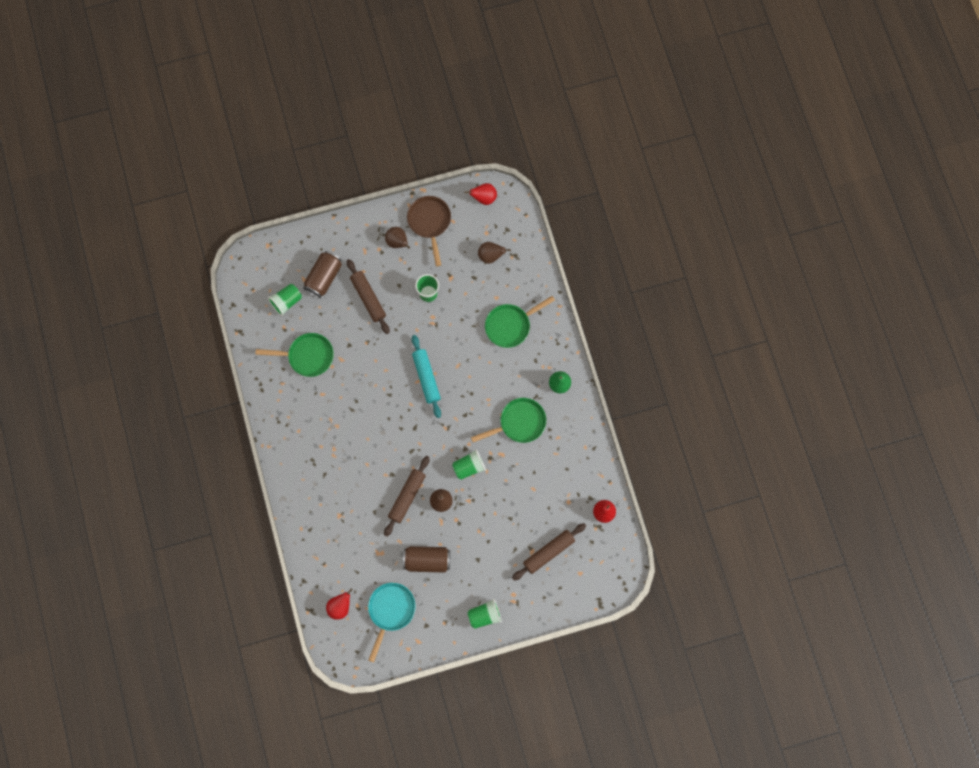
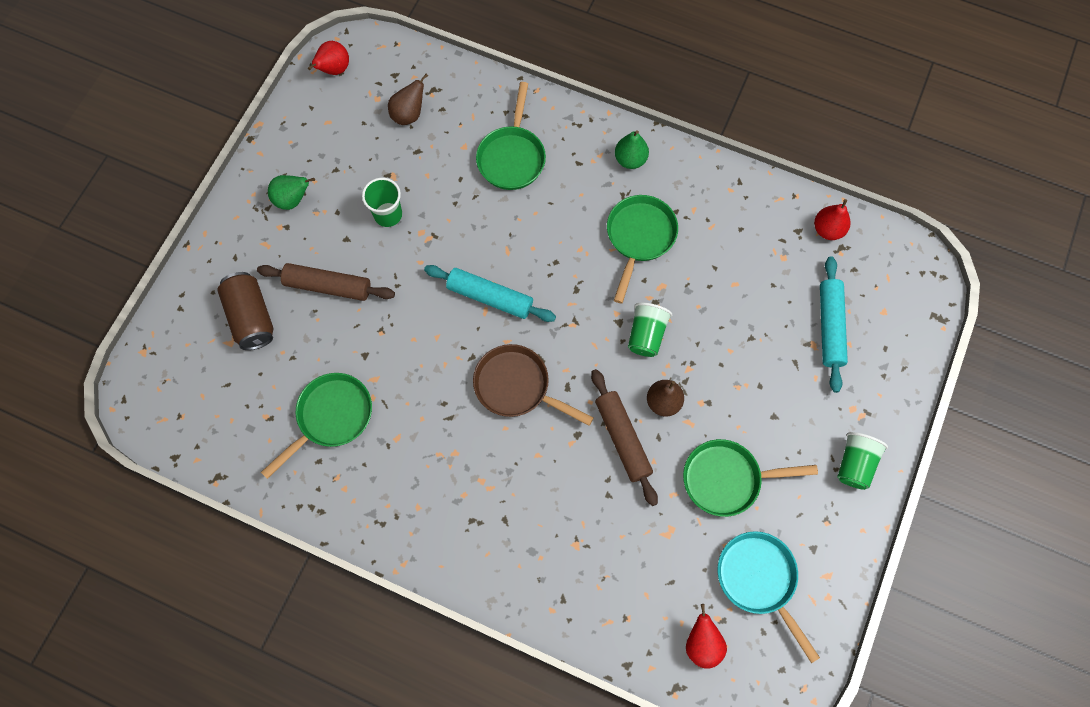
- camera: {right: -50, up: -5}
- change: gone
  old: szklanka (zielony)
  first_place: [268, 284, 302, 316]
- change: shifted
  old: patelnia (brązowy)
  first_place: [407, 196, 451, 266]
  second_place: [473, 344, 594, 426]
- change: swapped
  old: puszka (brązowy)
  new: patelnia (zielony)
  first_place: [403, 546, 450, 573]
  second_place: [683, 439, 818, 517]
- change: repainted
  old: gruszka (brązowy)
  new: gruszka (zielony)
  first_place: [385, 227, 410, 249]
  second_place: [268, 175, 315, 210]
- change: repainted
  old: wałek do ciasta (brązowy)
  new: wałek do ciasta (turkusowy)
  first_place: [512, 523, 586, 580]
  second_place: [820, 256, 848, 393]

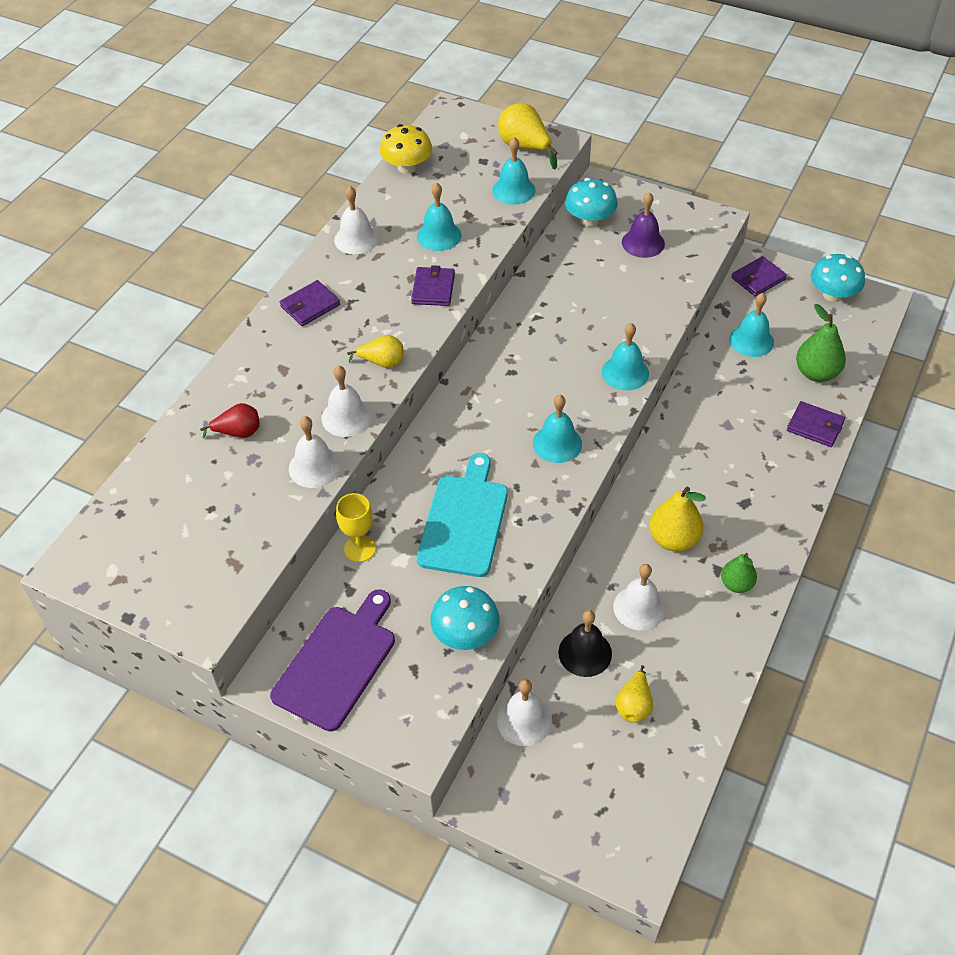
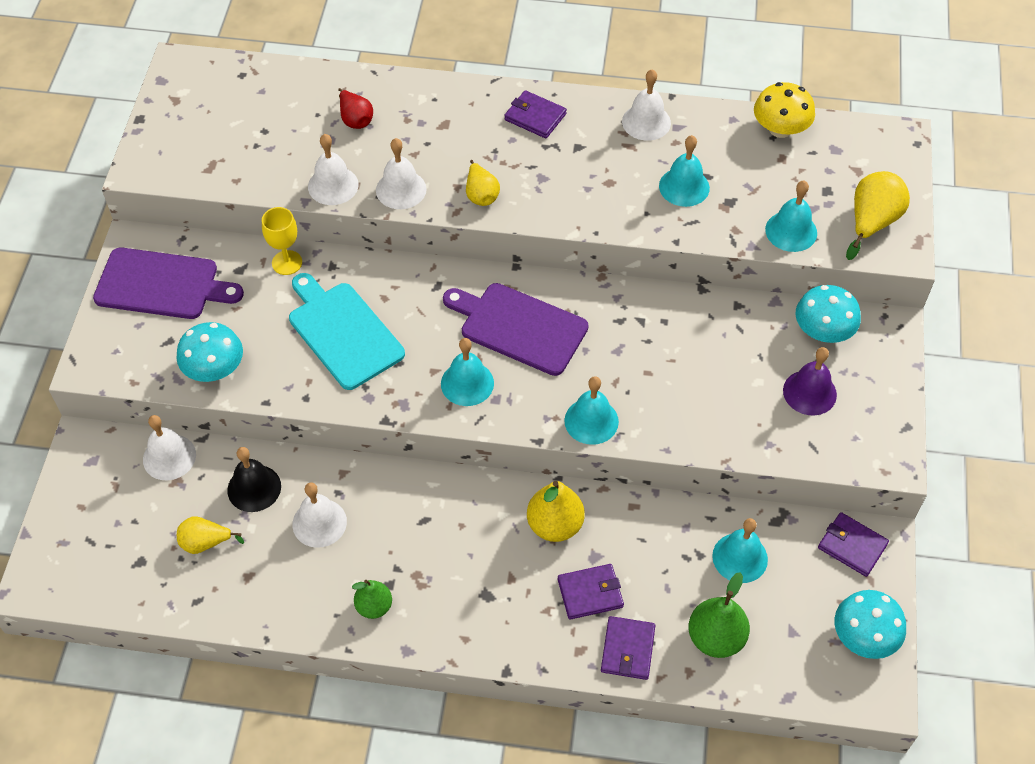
- camera: {right: 70, up: 5}
- change: new
  new: deska do krojenia (fioletowy)
  second_place: [443, 283, 589, 376]
- change: shifted
  old: portfel (fioletowy)
  first_place: [411, 265, 455, 306]
  second_place: [558, 564, 624, 620]
- change: shifted
  old: gruszka (żółty)
  first_place: [649, 487, 706, 552]
  second_place: [527, 481, 585, 542]
- change: rotated
  old: deska do krojenia (turkusowy)
  first_place: [417, 453, 508, 577]
  second_place: [289, 273, 405, 390]
  degrees: -120

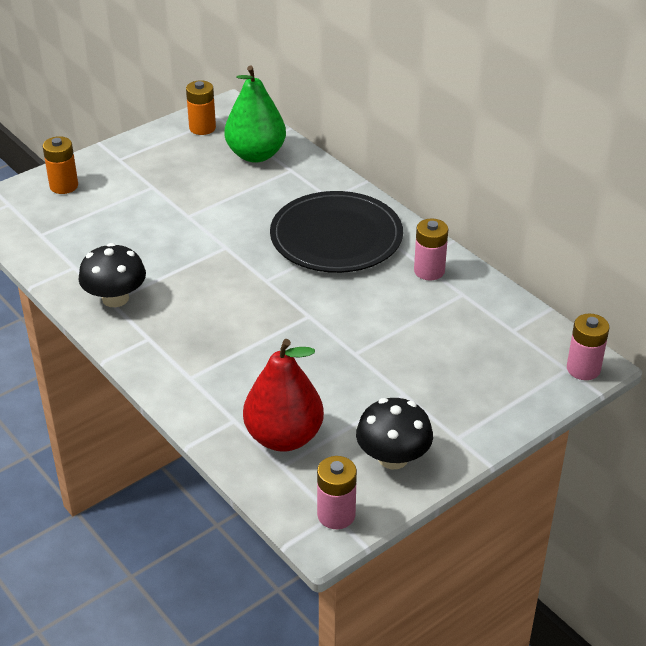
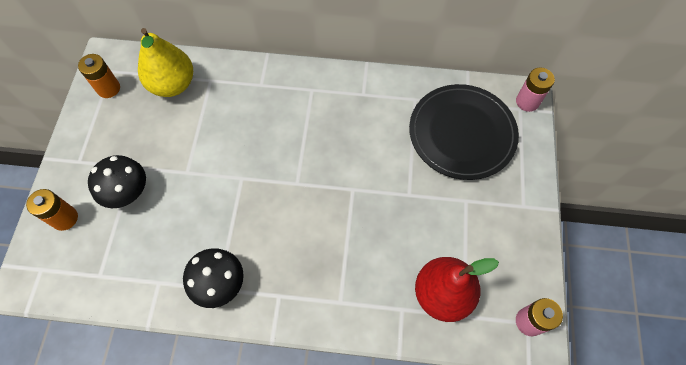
- camera: {right: -45, up: 25}
- change: gone
  old: bateria (różowy)
  first_place: [414, 219, 448, 281]
- change: shifted
  old: talerz (czarny)
  first_place: [270, 191, 403, 273]
  second_place: [409, 84, 519, 180]
- change: shifted
  old: grzyb (czarny)
  first_place: [356, 398, 433, 469]
  second_place: [88, 155, 146, 208]
- change: repainted
  old: gruszka (zielony)
  new: gruszka (żółty)
  first_place: [224, 66, 286, 163]
  second_place: [138, 28, 193, 97]

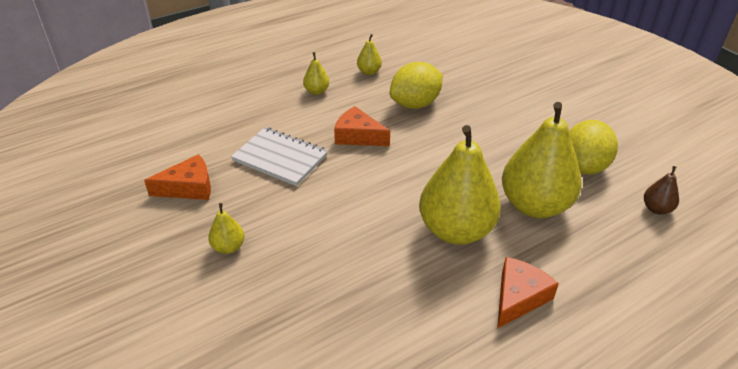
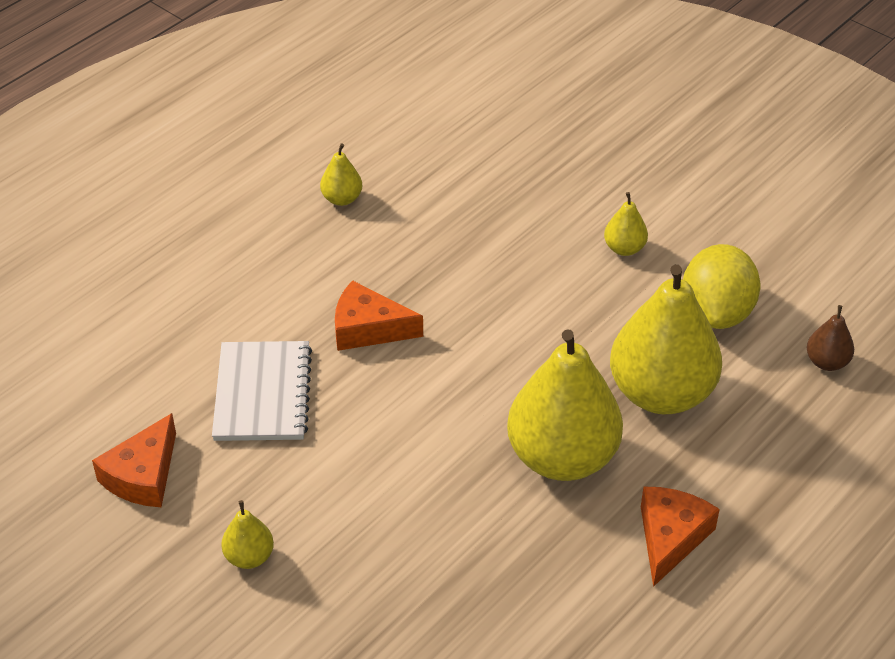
- camera: {right: -15, up: 5}
- change: gone
  old: cytryna (żółty)
  first_place: [390, 62, 443, 109]
- change: shifted
  old: gruszka (żółty)
  first_place: [303, 52, 329, 95]
  second_place: [604, 192, 648, 256]
- change: rotated
  old: ser (pomarańczowy)
  first_place: [144, 154, 211, 200]
  second_place: [92, 413, 176, 507]
  degrees: 150
- change: rotated
  old: zeszyt (biały)
  first_place: [231, 127, 328, 186]
  second_place: [212, 341, 312, 441]
  degrees: 75

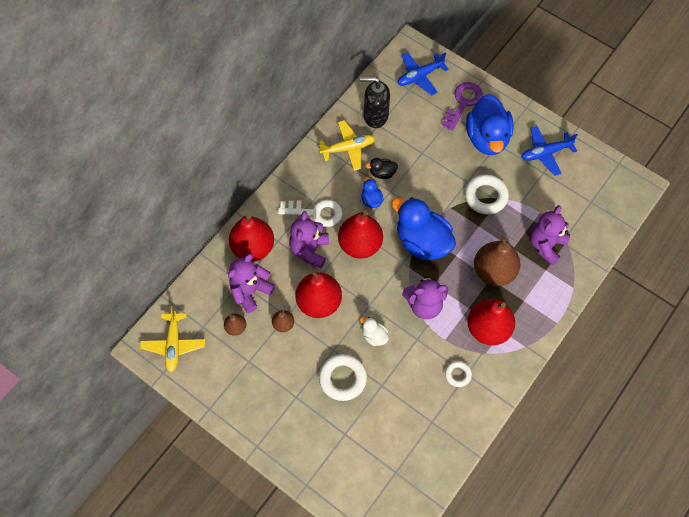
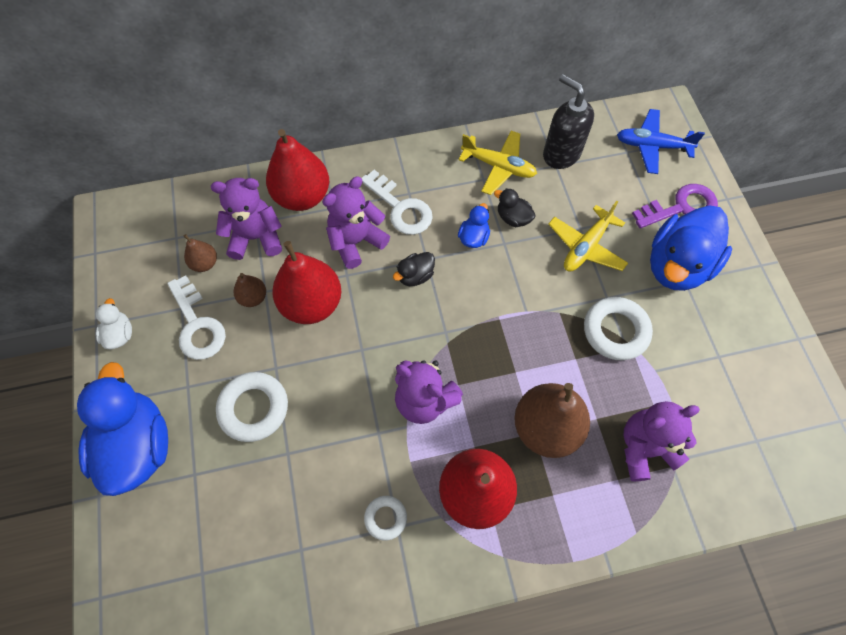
- camera: {right: 40, up: 0}
- change: gone
  old: samolot (niebieski)
  first_place: [521, 126, 578, 176]
- change: new
  new: klucz (biały)
  second_place: [167, 275, 226, 360]
- change: shifted
  old: samolot (żółty)
  first_place: [140, 307, 205, 372]
  second_place: [548, 201, 628, 272]
- change: shifted
  old: kaczka (biały)
  first_place: [360, 317, 389, 346]
  second_place: [96, 298, 132, 349]
- change: shifted
  old: kaczka (niebieski)
  first_place: [391, 197, 456, 261]
  second_place: [77, 362, 168, 496]
- change: swapped
  old: gruszka (czerwony)
  new: kaczka (czarny)
  first_place: [338, 211, 383, 259]
  second_place: [393, 252, 435, 286]

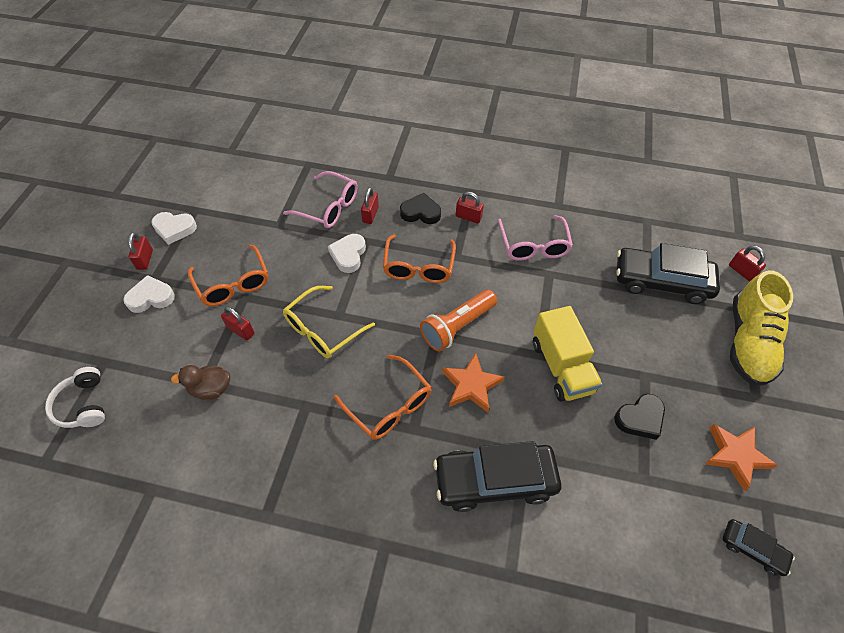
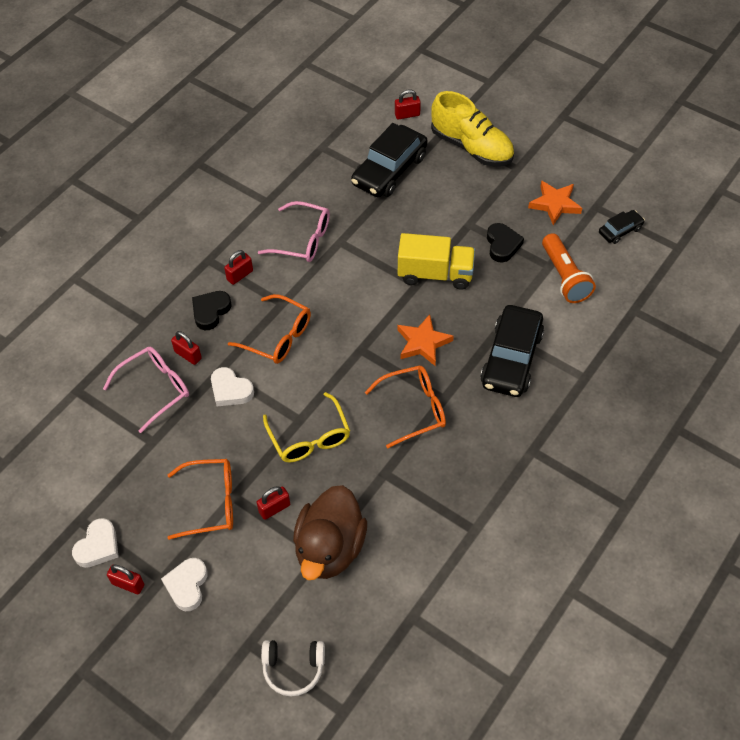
- camera: {right: -65, up: 0}
- change: shifted
  old: latarka (pomarańczowy)
  first_place: [420, 290, 497, 352]
  second_place: [542, 233, 596, 303]
- change: scaled
  old: kaczka (brązowy)
  first_place: [171, 365, 230, 400]
  second_place: [293, 485, 367, 580]
  factor: 1.97

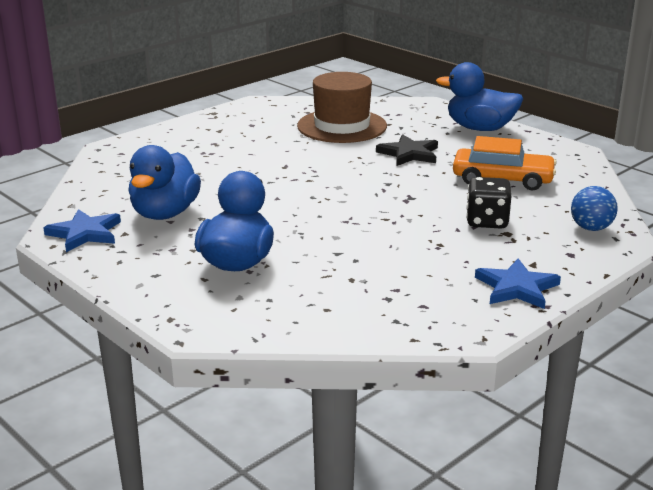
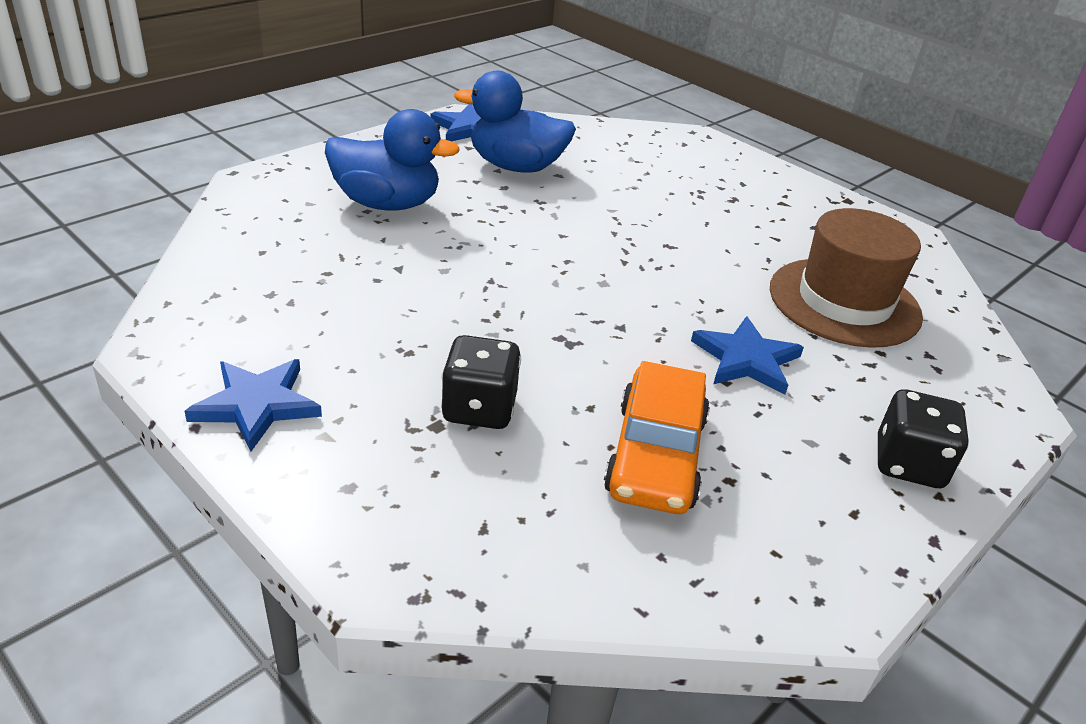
- camera: {right: 85, up: 10}
- change: gone
  old: piłka (niebieski)
  first_place: [571, 186, 618, 231]
- change: swapped
  old: kaczka (niebieski)
  new: kostka do gry (czarny)
  first_place: [436, 62, 523, 131]
  second_place: [878, 389, 969, 488]
- change: repainted
  old: gwiazda (czarny)
  new: gwiazda (niebieski)
  first_place: [376, 134, 438, 166]
  second_place: [691, 316, 804, 395]

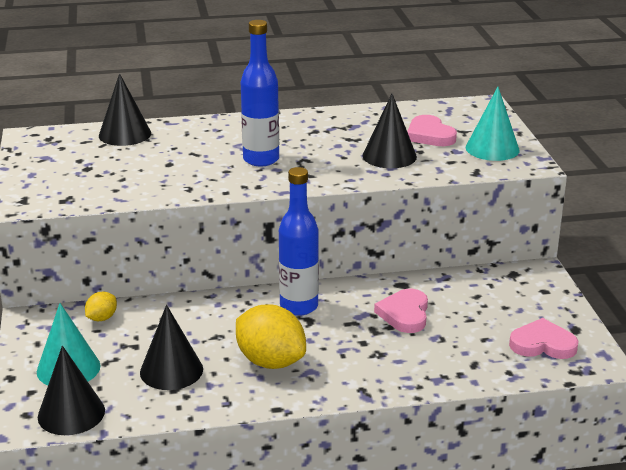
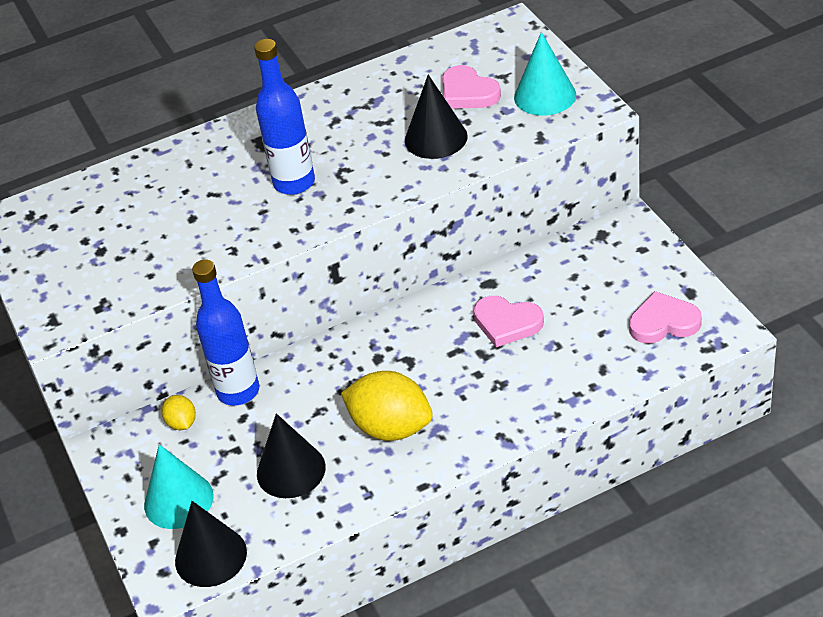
- camera: {right: -10, up: 15}
- change: gone
  old: stożek (czarny)
  first_place: [99, 73, 151, 146]
- change: shifted
  old: butelka (niebieski)
  first_place: [279, 167, 319, 316]
  second_place: [192, 259, 259, 405]
- change: rotated
  old: cytryna (żółty)
  first_place: [85, 291, 117, 321]
  second_place: [162, 395, 196, 430]
  degrees: -45
- change: rotated
  old: serce (różowy)
  first_place: [374, 289, 428, 333]
  second_place: [473, 296, 544, 347]
  degrees: -60

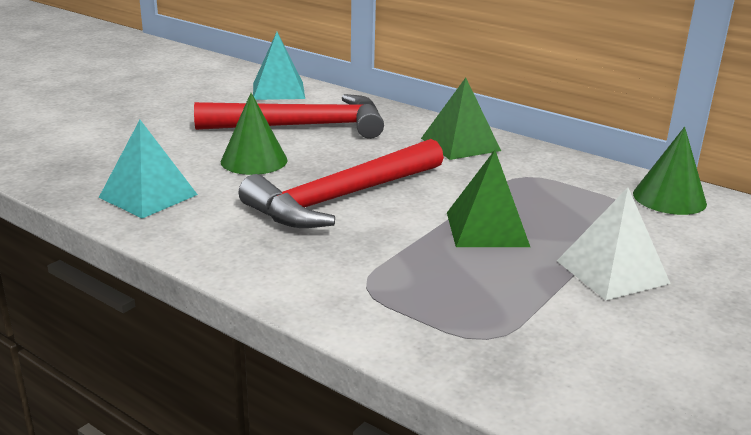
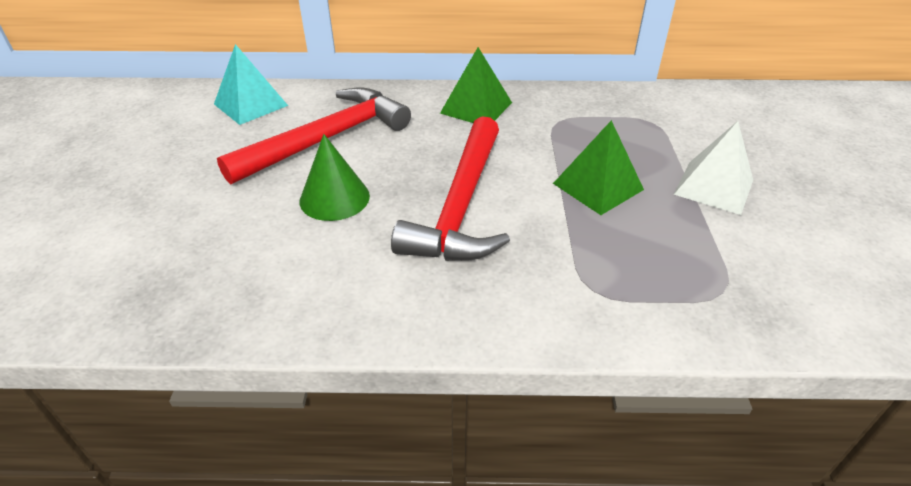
- camera: {right: -35, up: 15}
- change: gone
  old: piramida (turkusowy)
  first_place: [99, 120, 198, 219]
- change: gone
  old: stożek (zielony)
  first_place: [633, 127, 707, 215]

